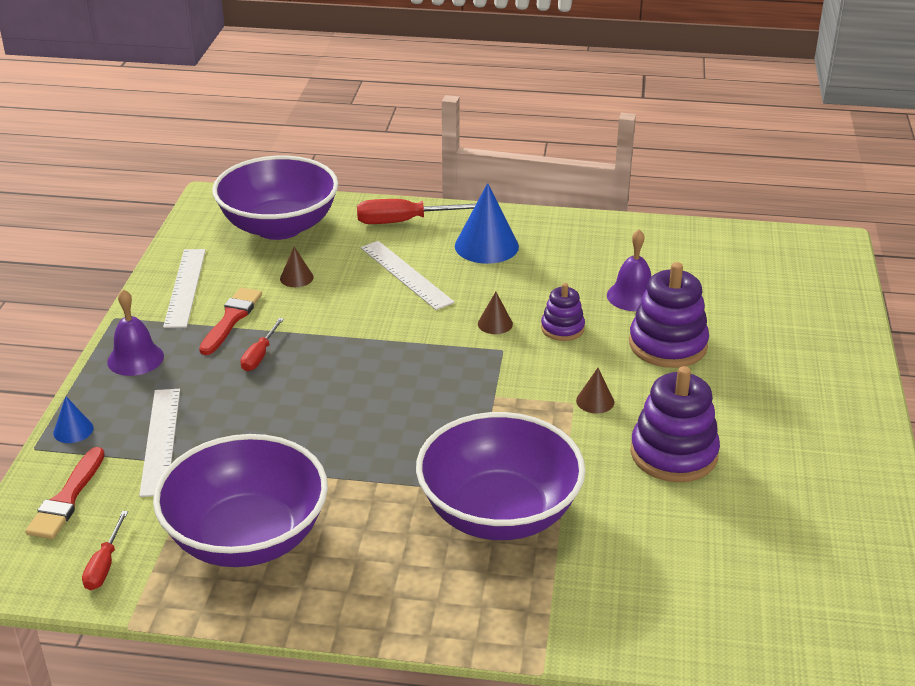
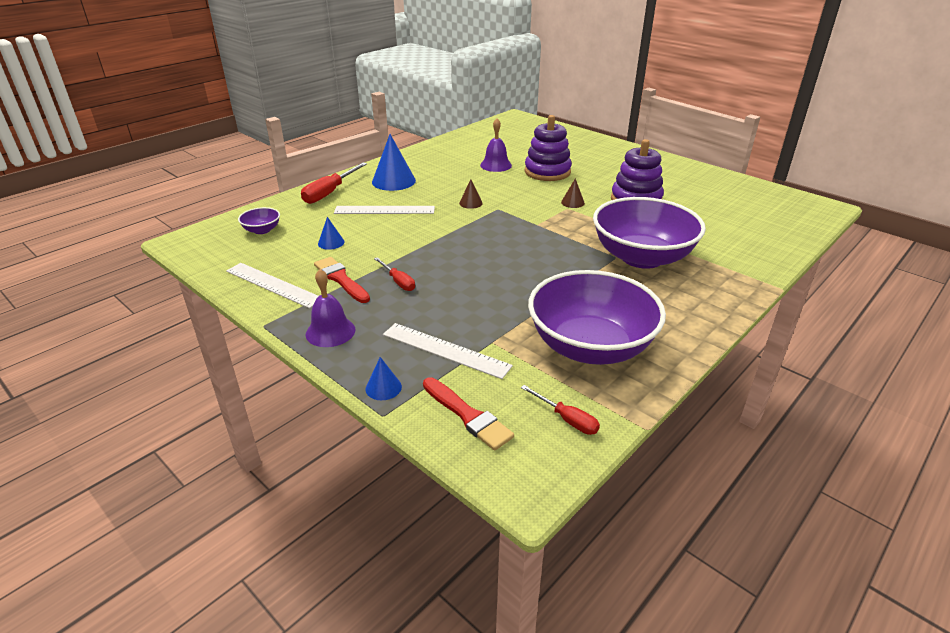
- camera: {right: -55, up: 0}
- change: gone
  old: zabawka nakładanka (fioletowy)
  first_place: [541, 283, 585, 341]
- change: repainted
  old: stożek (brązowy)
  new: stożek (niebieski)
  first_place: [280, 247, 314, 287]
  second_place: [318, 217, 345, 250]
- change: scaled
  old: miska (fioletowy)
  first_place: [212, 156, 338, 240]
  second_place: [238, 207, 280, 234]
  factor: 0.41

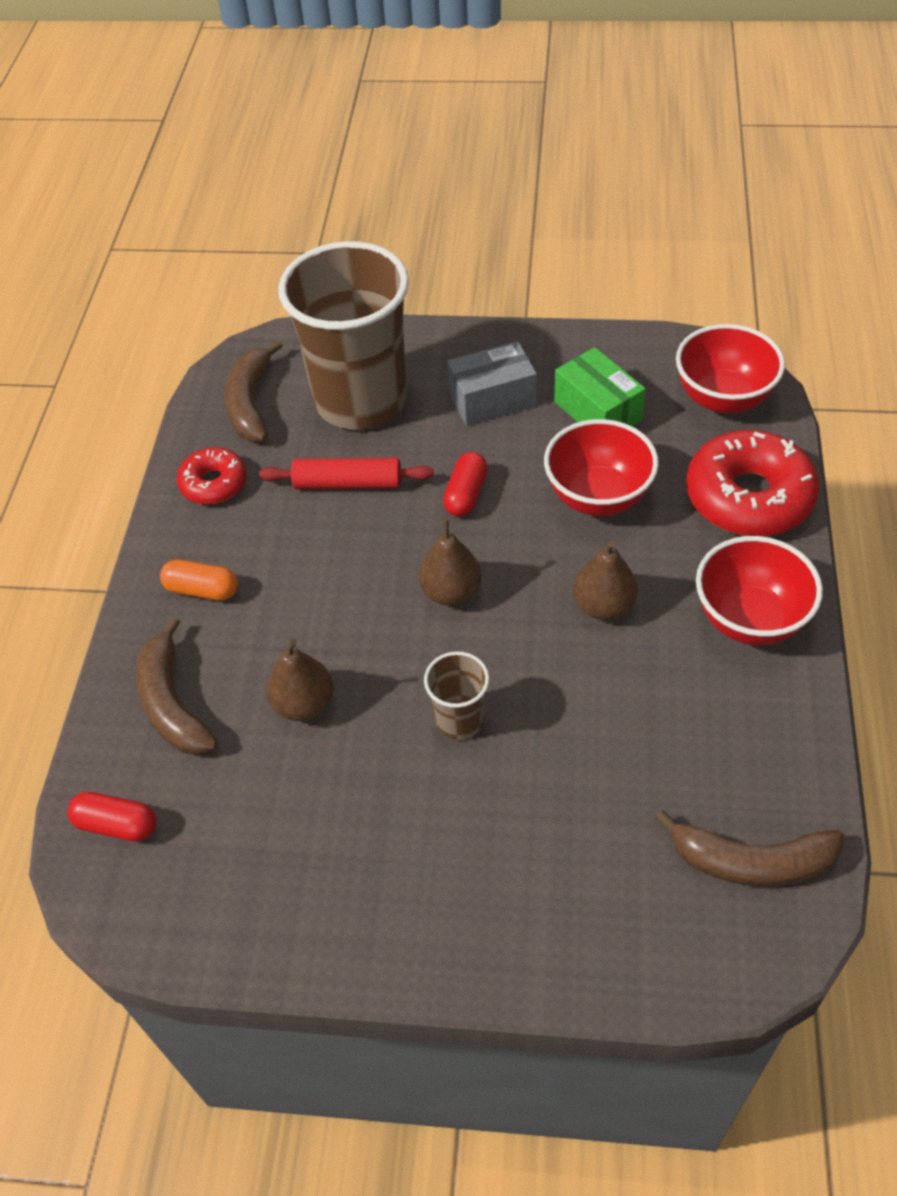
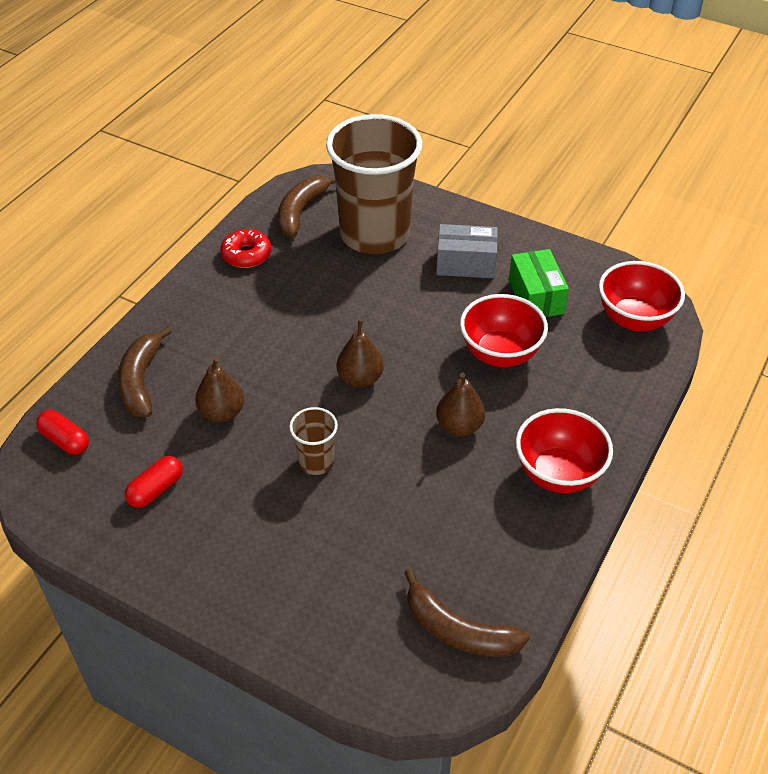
- camera: {right: 20, up: -5}
- change: gone
  old: kapsułka (pomarańczowy)
  first_place: [160, 560, 238, 601]
- change: gone
  old: wałek do ciasta (czerwony)
  first_place: [259, 458, 434, 489]
- change: gone
  old: donut (czerwony)
  first_place: [686, 430, 819, 536]
- change: shifted
  old: kapsułka (czerwony)
  first_place: [443, 452, 488, 517]
  second_place: [125, 456, 183, 508]

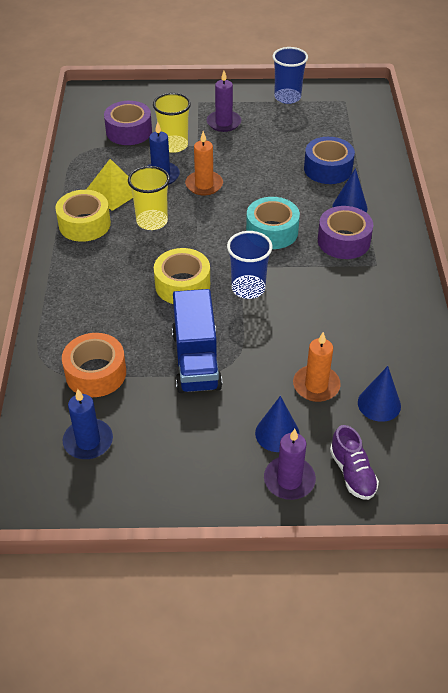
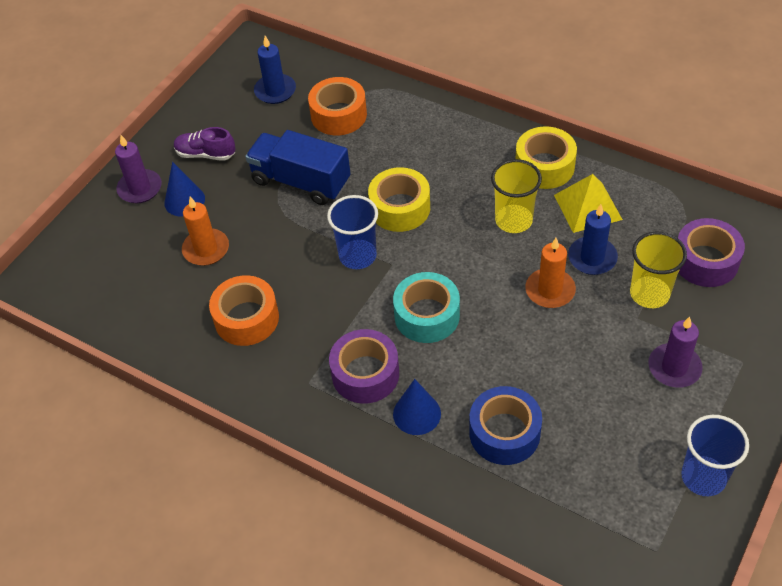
- camera: {right: 125, up: 5}
- change: gone
  old: stożek (niebieski)
  first_place: [358, 366, 401, 422]
- change: new
  new: taśma klejąca (pomarańczowy)
  second_place: [209, 275, 279, 346]
- change: shifted
  old: but (fioletowy)
  first_place: [330, 425, 379, 500]
  second_place: [174, 127, 235, 161]

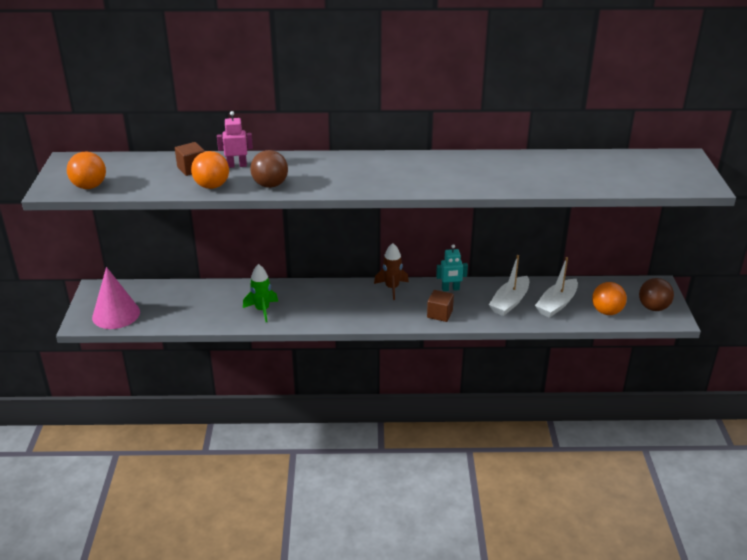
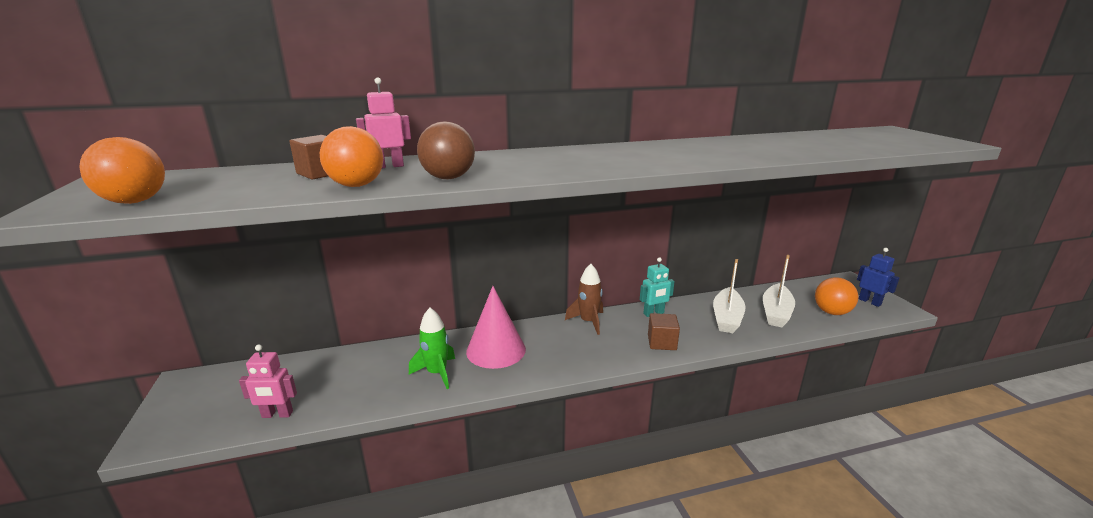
- camera: {right: -15, up: -10}
- change: new
  new: robot (różowy)
  second_place: [239, 344, 297, 418]
- change: shifted
  old: stożek (różowy)
  first_place: [92, 267, 140, 329]
  second_place: [466, 286, 526, 369]
- change: swapped
  old: piłka (brązowy)
  new: robot (niebieski)
  first_place: [639, 278, 674, 311]
  second_place: [857, 248, 899, 307]

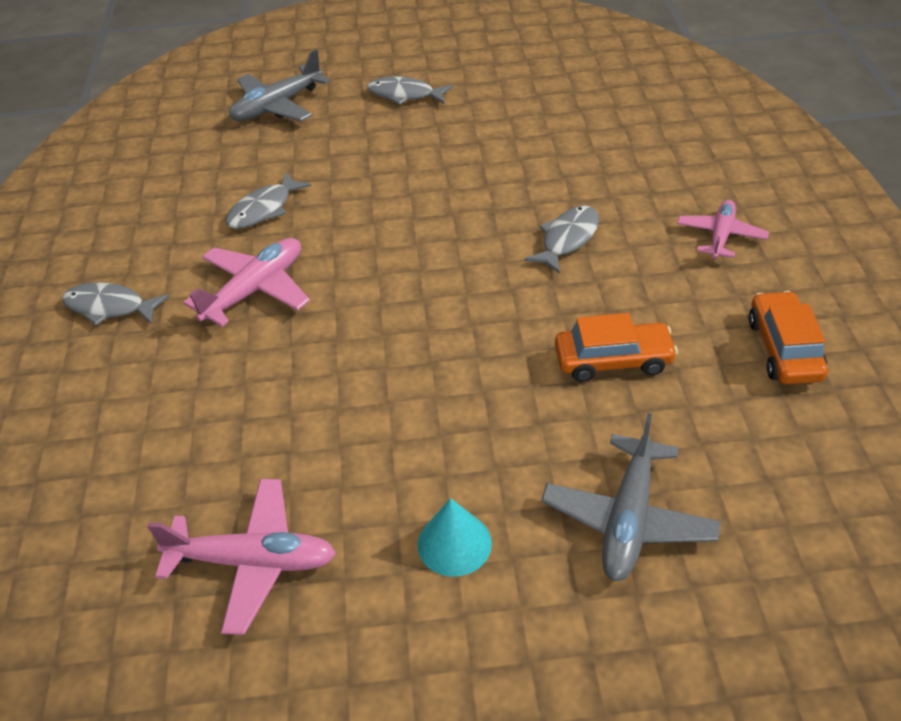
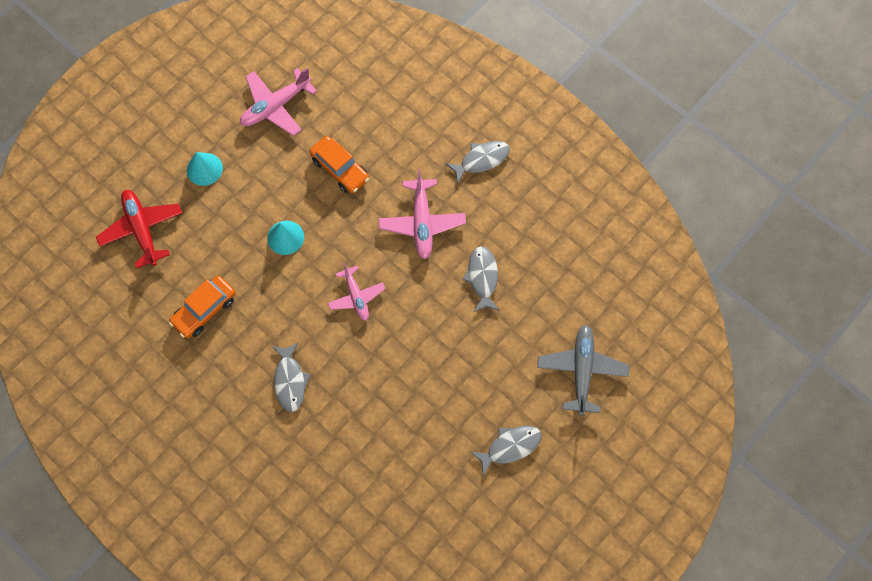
- camera: {right: 135, up: 25}
- change: new
  new: stożek (turkusowy)
  second_place: [267, 221, 304, 255]
- change: shifted
  old: samolot (różowy)
  first_place: [677, 200, 769, 259]
  second_place: [328, 263, 385, 321]
- change: shifted
  old: samochód (pomarańczowy)
  first_place: [748, 291, 828, 384]
  second_place: [310, 136, 369, 194]
- change: repainted
  old: samolot (szary)
  new: samolot (czerwony)
  first_place: [541, 413, 721, 581]
  second_place: [96, 190, 182, 269]

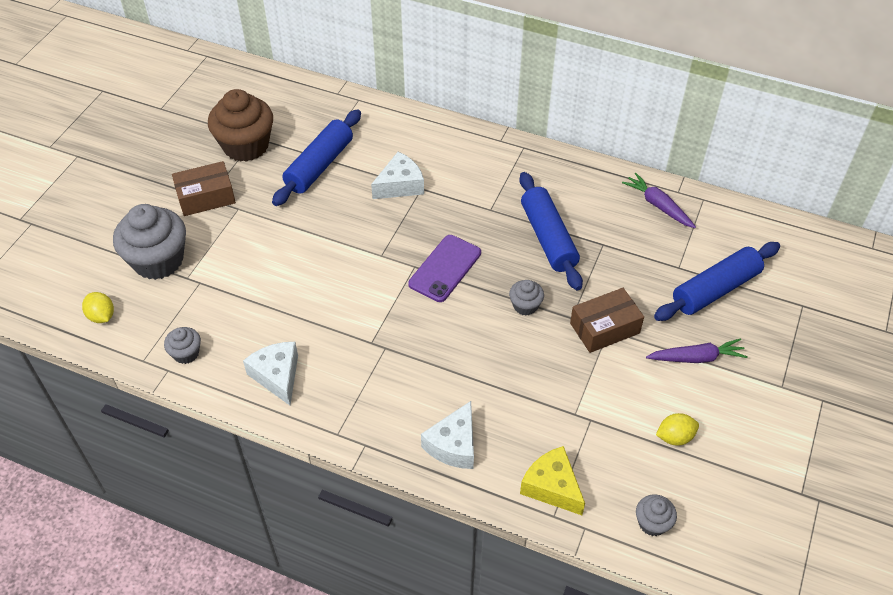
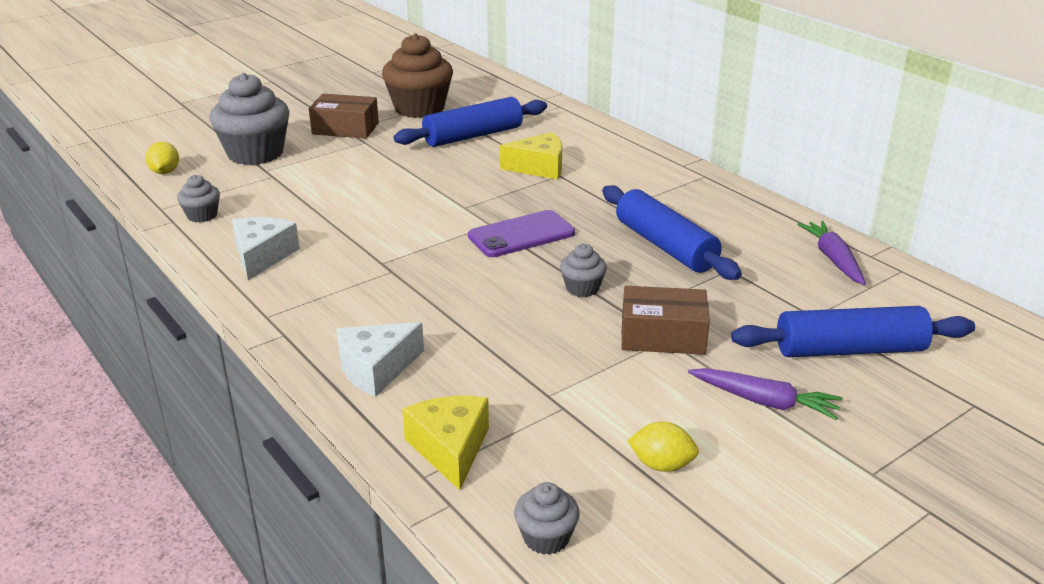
- camera: {right: 30, up: -20}
- change: repainted
  old: ser (biały)
  new: ser (żółty)
  first_place: [371, 152, 424, 199]
  second_place: [500, 132, 562, 180]
- change: rotated
  old: wałek do ciasta (niebieski)
  first_place: [519, 172, 583, 291]
  second_place: [602, 185, 742, 280]
  degrees: -45

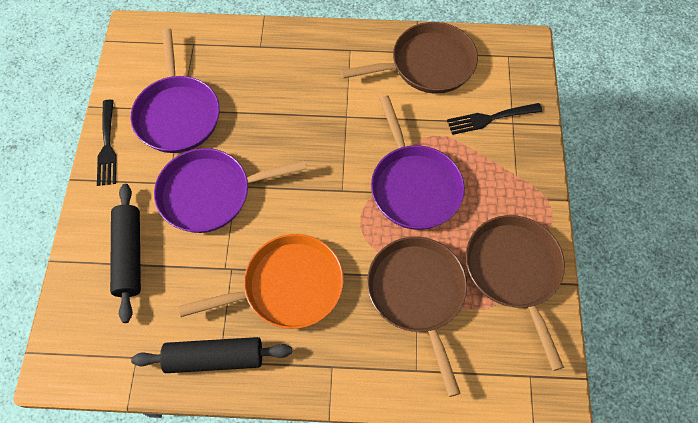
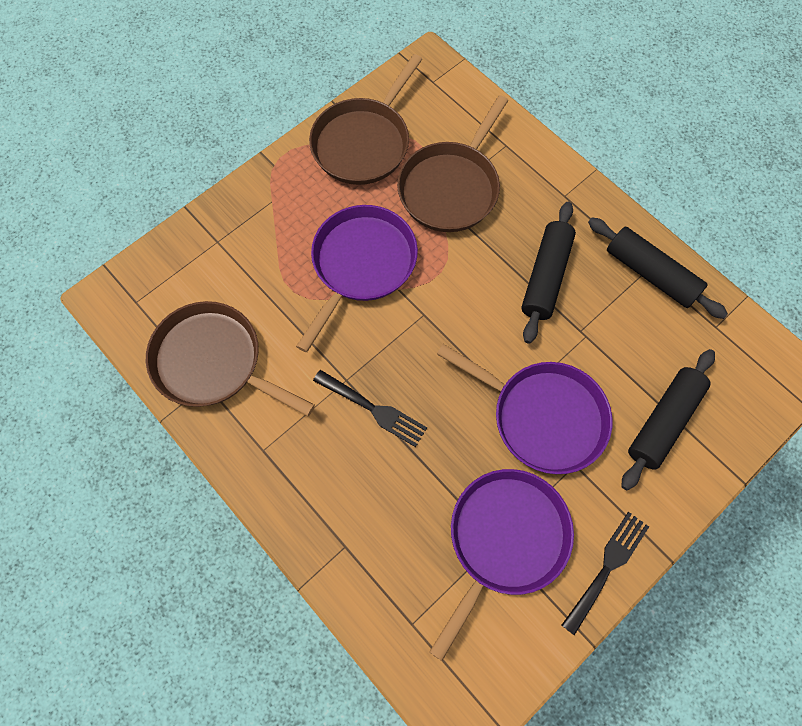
- camera: {right: -135, up: 5}
- change: shifted
  old: widelec (czarny)
  first_place: [447, 103, 542, 135]
  second_place: [313, 370, 427, 447]
- change: swapped
  old: patelnia (pomarańczowy)
  new: wałek do ciasta (czarny)
  first_place: [179, 234, 344, 329]
  second_place: [521, 202, 576, 344]

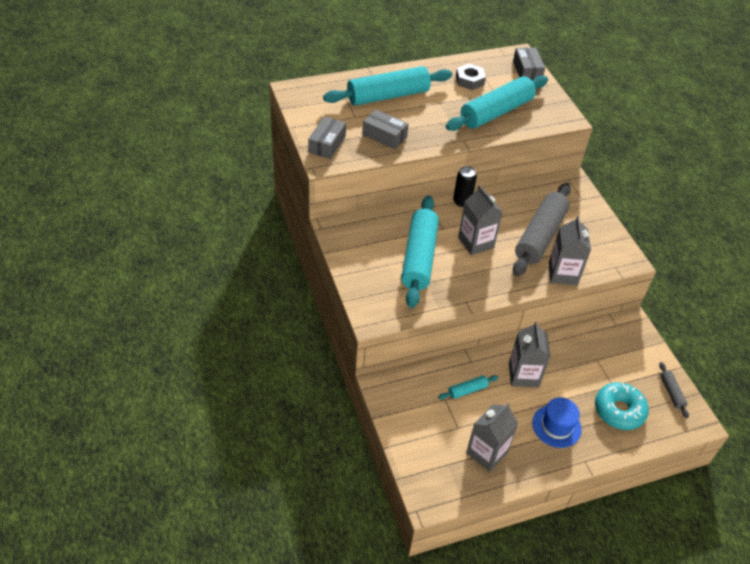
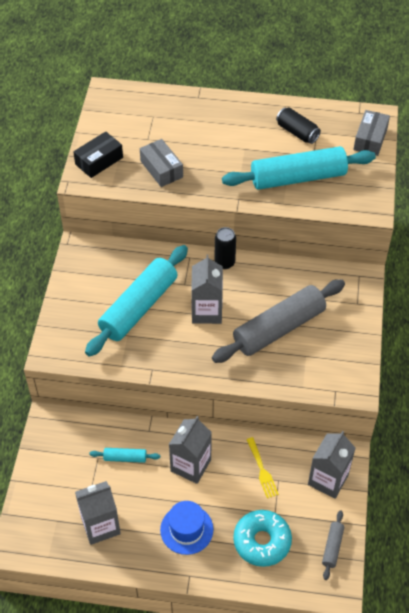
- camera: {right: 30, up: 5}
- change: gone
  old: wałek do ciasta (turkusowy)
  first_place: [323, 66, 452, 106]
- change: new
  new: widelec (żółty)
  second_place: [246, 437, 279, 498]
- change: shifted
  old: karton mleka (szary)
  first_place: [549, 216, 591, 285]
  second_place: [308, 431, 355, 499]
- change: swapped
  old: nakrętka (szary)
  new: puszka (czarny)
  first_place: [456, 64, 486, 90]
  second_place: [276, 108, 321, 144]
- change: repainted
  old: pudełko (szary)
  new: pudełko (czarny)
  first_place: [308, 116, 346, 159]
  second_place: [73, 131, 123, 178]

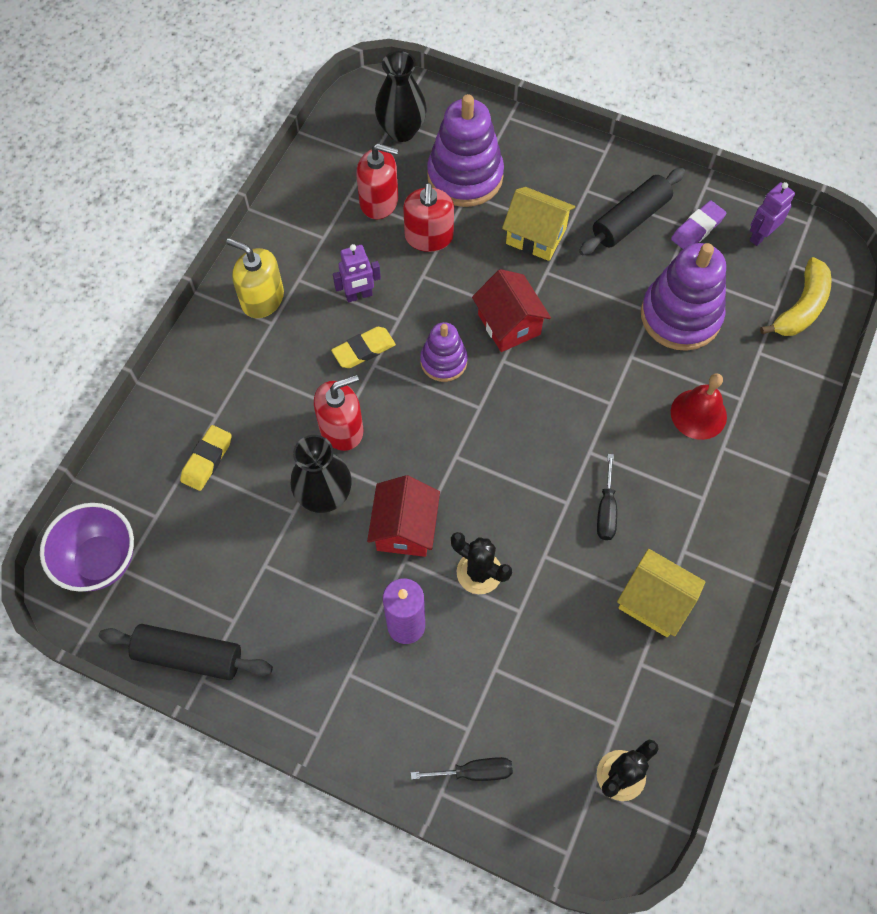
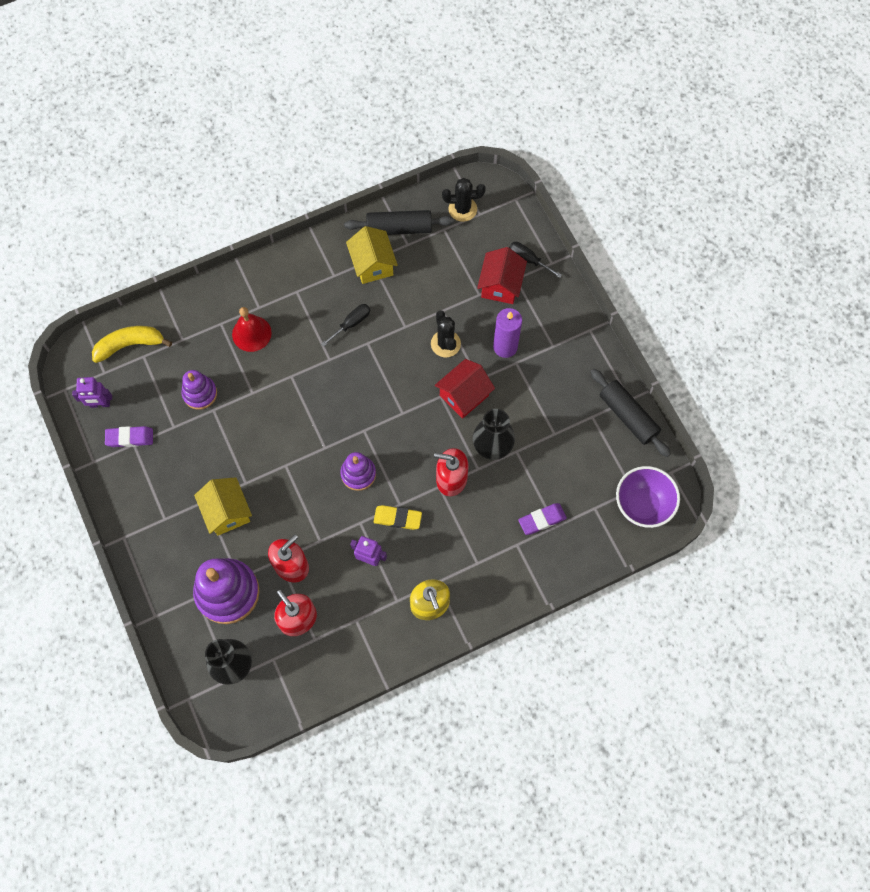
- camera: {right: -140, up: 5}
- change: shifted
  old: domek (czerwony)
  first_place: [472, 269, 551, 352]
  second_place: [477, 247, 527, 304]
- change: shifted
  old: wałek do ciasta (czarny)
  first_place: [579, 168, 685, 255]
  second_place: [344, 210, 454, 235]
- change: repainted
  old: gumka do mazania (żółty)
  new: gumka do mazania (fioletowy)
  first_place: [180, 425, 232, 491]
  second_place: [518, 503, 567, 535]
- change: scaled
  old: zabawka nakładanka (fioletowy)
  first_place: [641, 243, 726, 351]
  second_place: [182, 370, 217, 410]
  factor: 0.57

